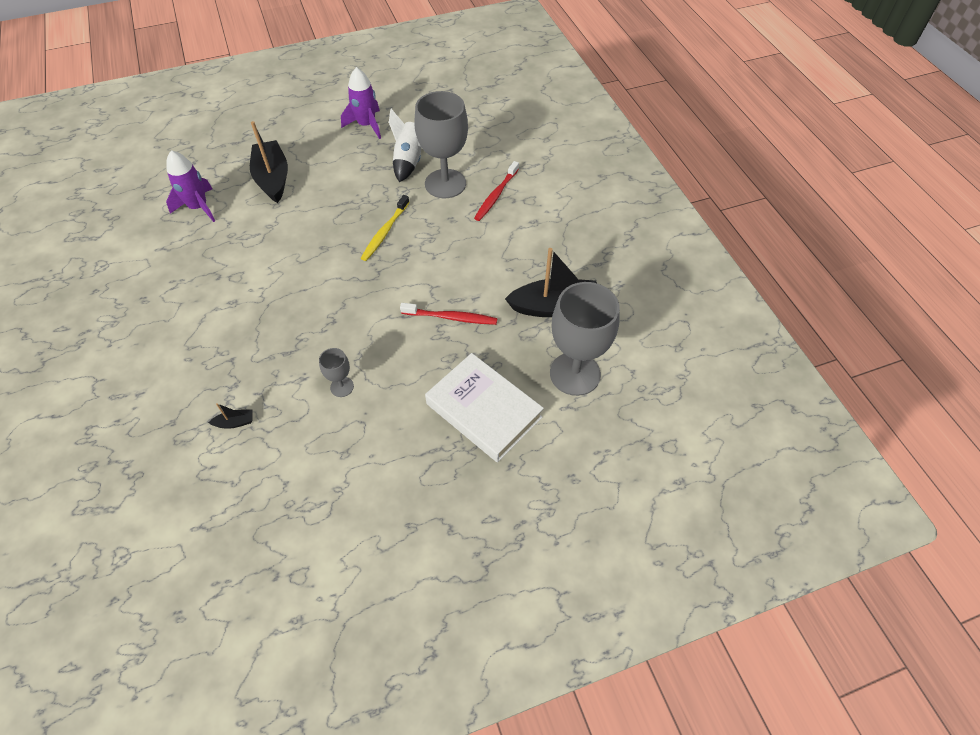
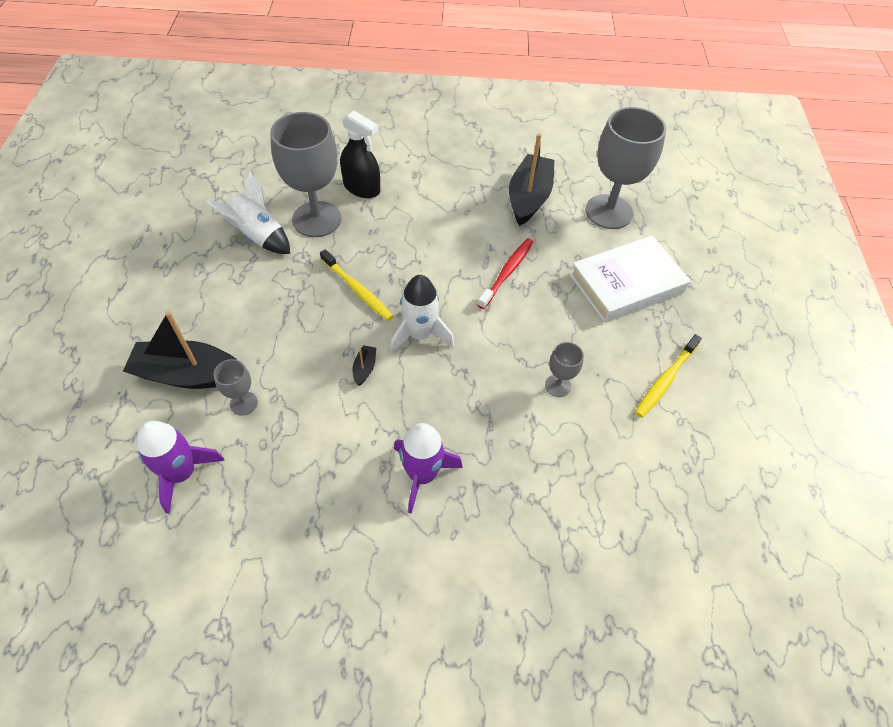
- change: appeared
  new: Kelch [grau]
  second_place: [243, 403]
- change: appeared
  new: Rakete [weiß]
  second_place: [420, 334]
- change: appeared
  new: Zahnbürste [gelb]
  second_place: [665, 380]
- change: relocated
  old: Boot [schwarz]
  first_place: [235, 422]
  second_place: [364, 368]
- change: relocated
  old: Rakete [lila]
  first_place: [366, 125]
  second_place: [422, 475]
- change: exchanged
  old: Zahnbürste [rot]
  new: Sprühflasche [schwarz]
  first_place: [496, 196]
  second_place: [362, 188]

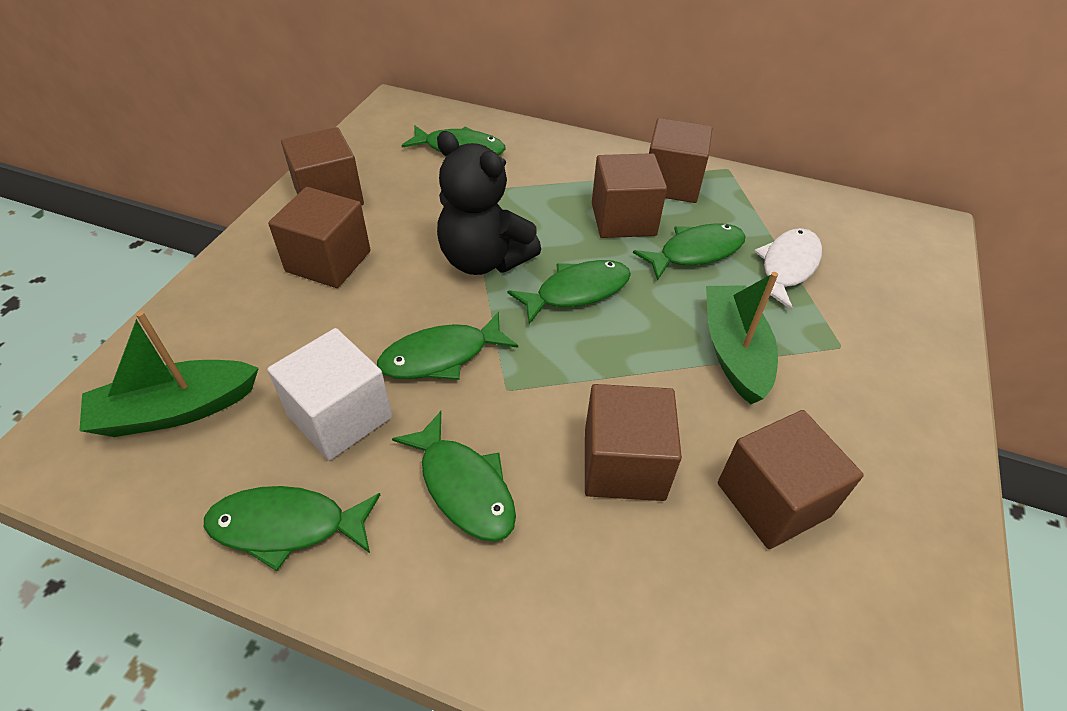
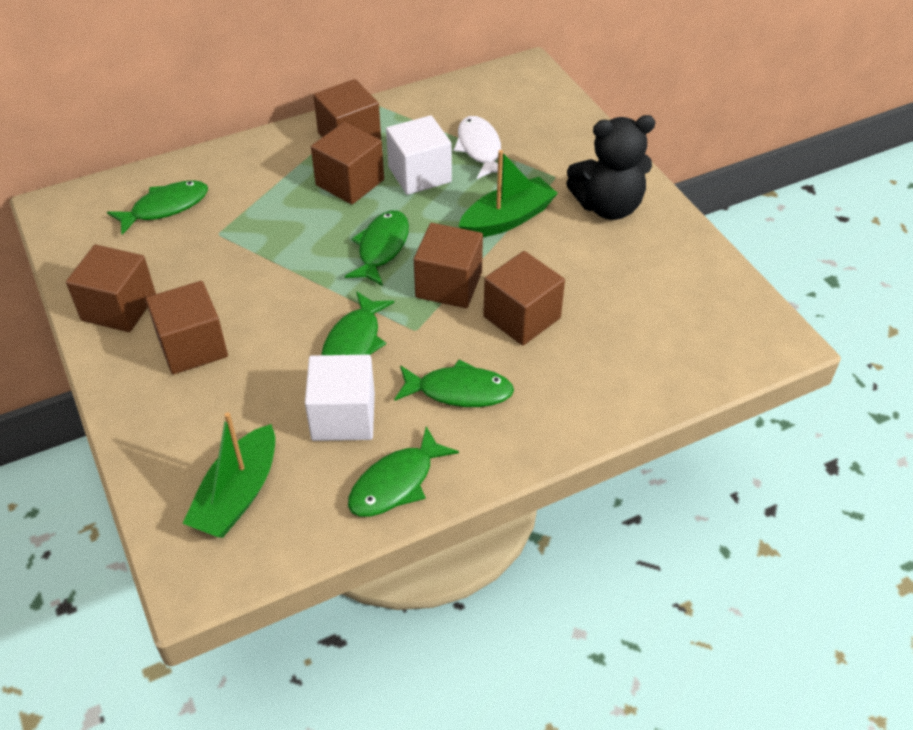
- change: relocated
  old: Teddybär [schwarz]
  first_place: [484, 260]
  second_place: [608, 206]
- change: relocated
  old: Kubus [braun]
  first_place: [773, 499]
  second_place: [448, 285]
- change: exchanged
  old: Fisch [grün]
  new: Kubus [weiß]
  first_place: [696, 252]
  second_place: [419, 174]
- change: spun
  old: Boot [grün]
  first_place: [734, 352]
  second_place: [507, 219]
  degrees: 105

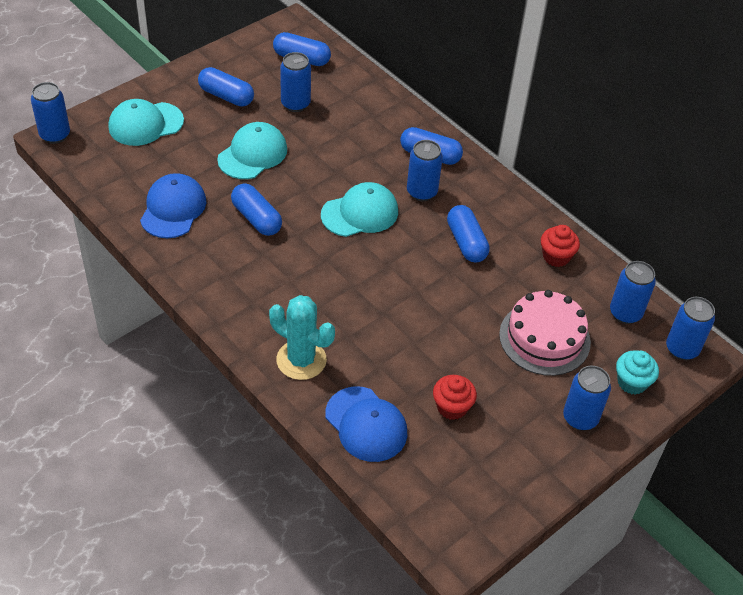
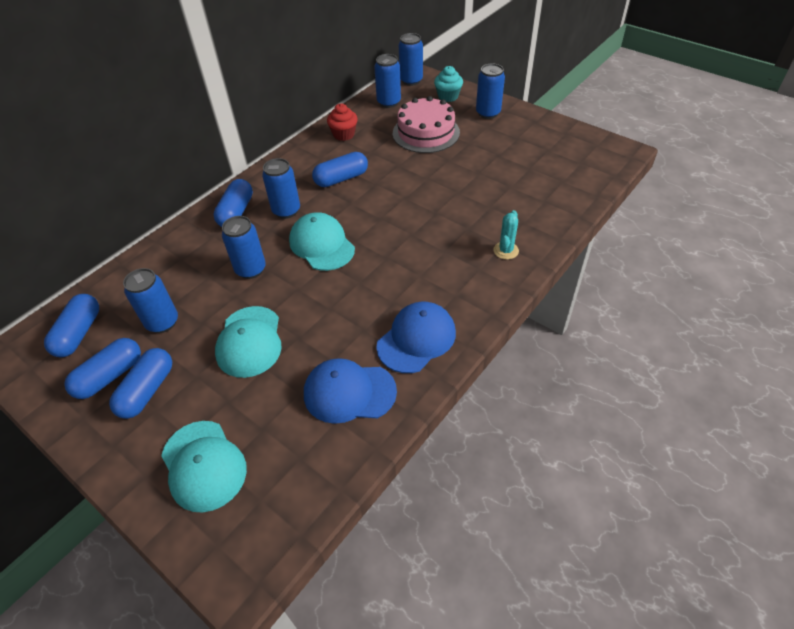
- change: missing
  old: Muffin [rot]
  first_place: [452, 407]
- change: relocated
  old: Dose [blau]
  first_place: [55, 135]
  second_place: [250, 269]
- change: relocated
  old: Kapsel [blau]
  first_place: [256, 218]
  second_place: [110, 376]
- change: relocated
  old: Kappe [blau]
  first_place: [366, 424]
  second_place: [416, 339]
- change: spun
  old: Kappe [türkis]
  first_place: [252, 154]
  second_place: [249, 341]
  degrees: -120
- change: size
  old: Kaktus [türkis]
  first_place: [301, 360]
  second_place: [506, 250]
  factor: 0.57

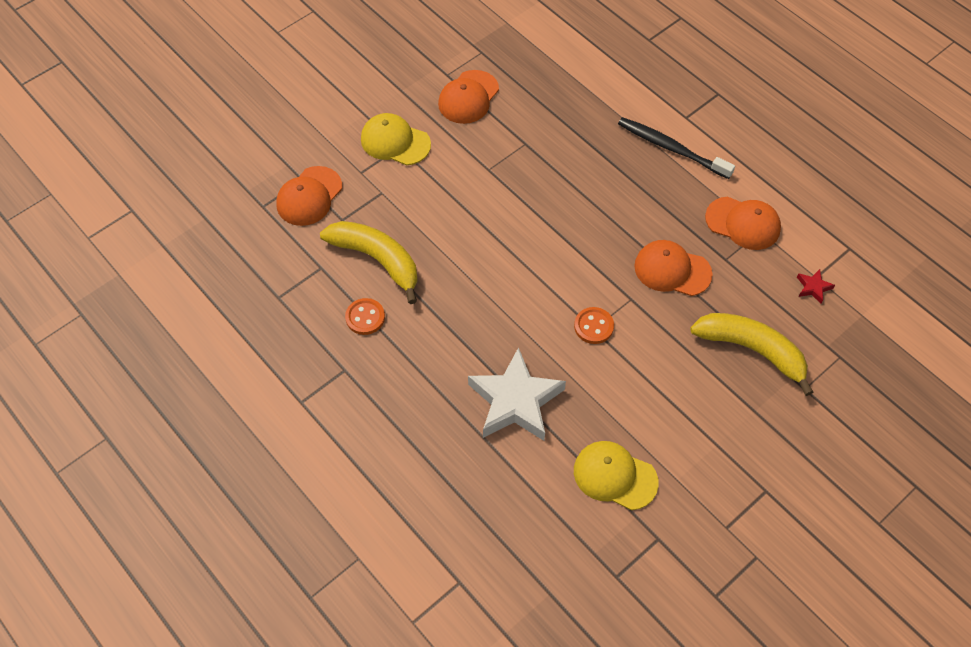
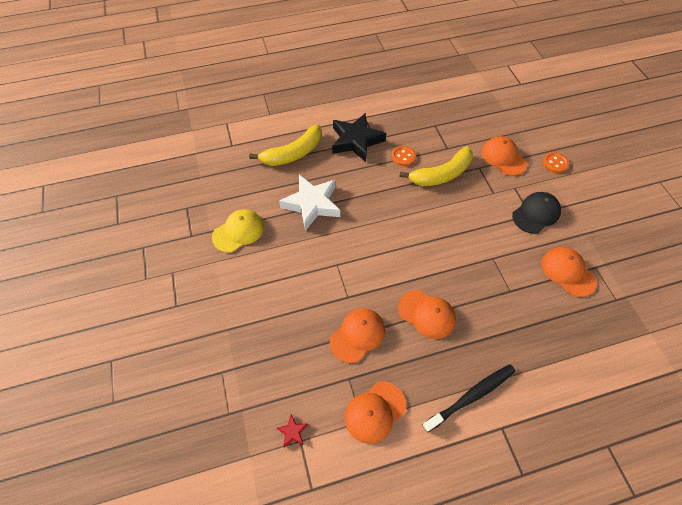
- change: appeared
  new: Stern [schwarz]
  second_place: [356, 141]
- change: appeared
  new: Kappe [orange]
  second_place: [427, 314]
- change: relocated
  old: Knopf [orange]
  first_place: [593, 326]
  second_place: [555, 163]
- change: relocated
  old: Banane [gelb]
  first_place: [752, 350]
  second_place: [293, 153]
- change: colour
  old: Kappe [gelb]
  new: Kappe [schwarz]
  first_place: [395, 142]
  second_place: [536, 214]

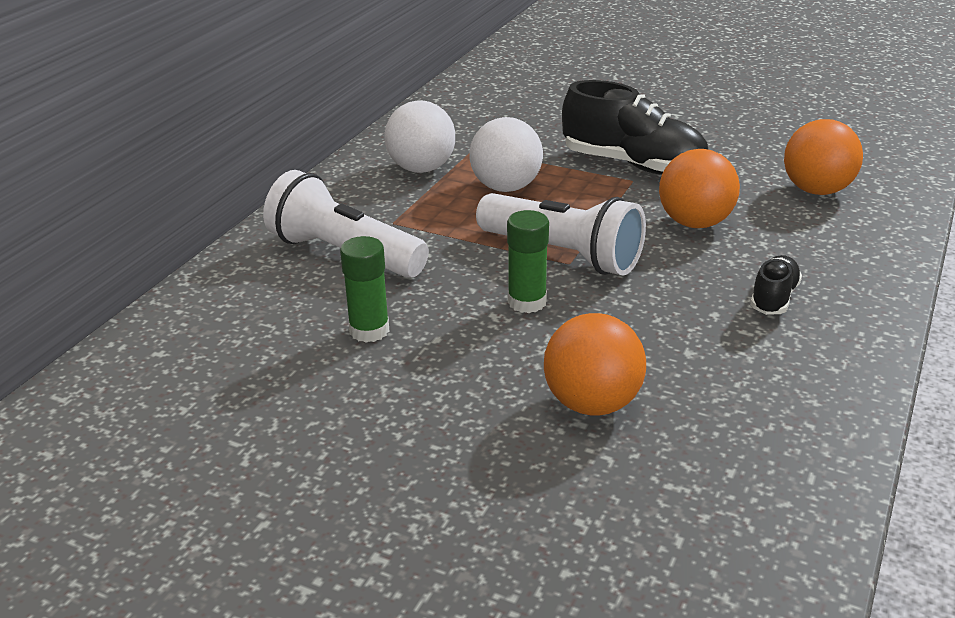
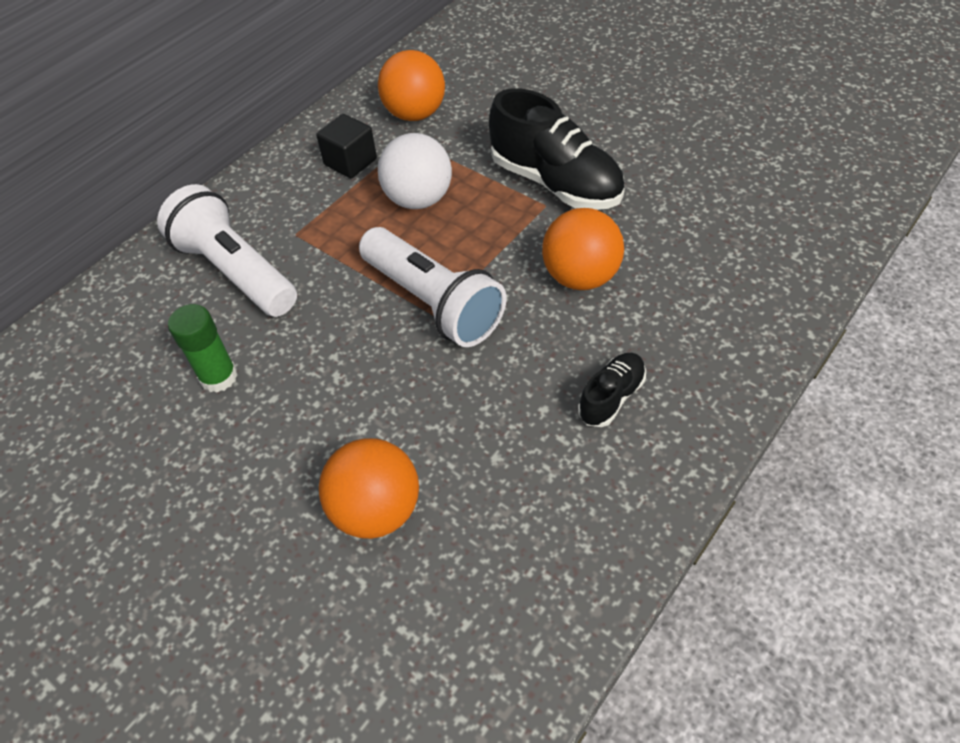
- change: missing
  old: Klebestift [grün]
  first_place: [527, 302]
- change: relocated
  old: Ball [orange]
  first_place: [816, 190]
  second_place: [415, 114]
- change: exchanged
  old: Ball [weiß]
  new: Kubus [schwarz]
  first_place: [421, 168]
  second_place: [350, 162]

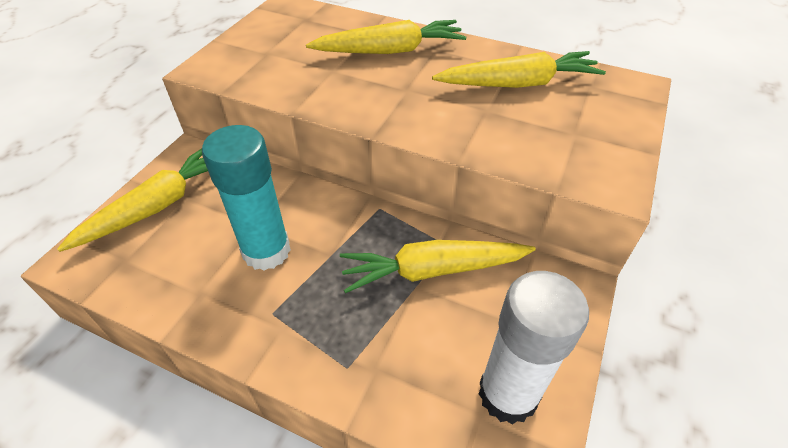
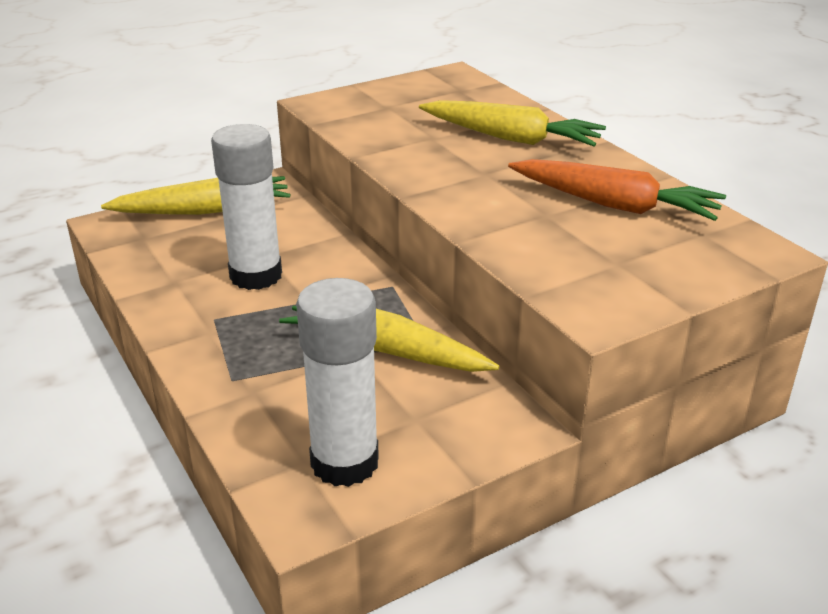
- change: colour
  old: Klebestift [türkis]
  new: Klebestift [weiß]
  first_place: [266, 251]
  second_place: [256, 276]
- change: colour
  old: Karotte [gelb]
  new: Karotte [orange]
  first_place: [518, 84]
  second_place: [614, 205]

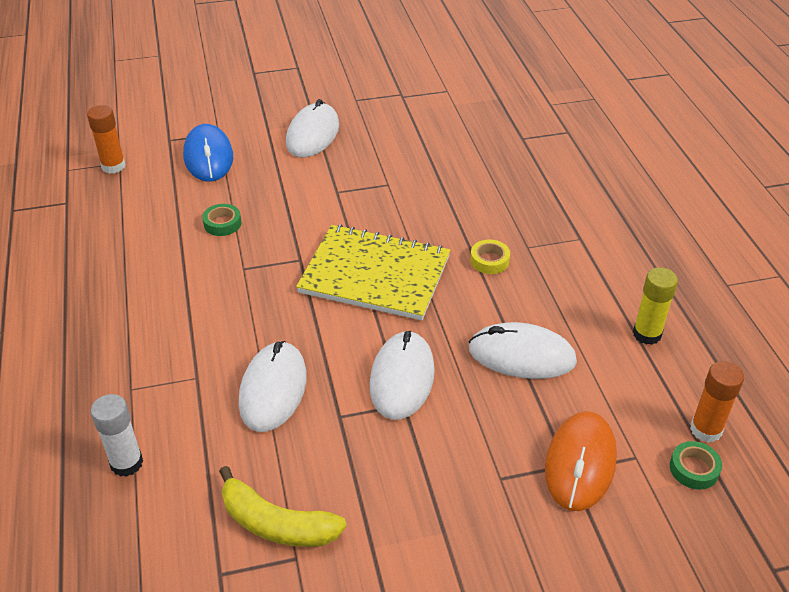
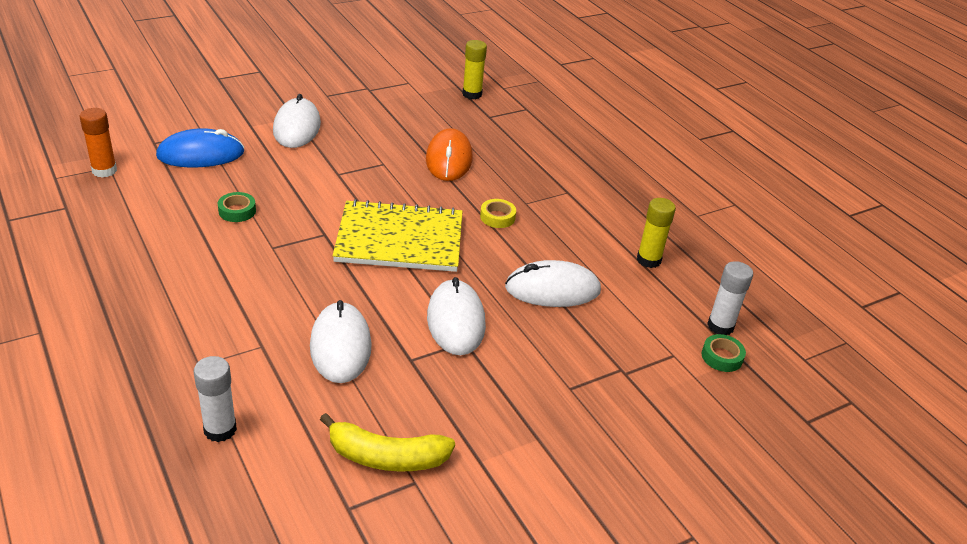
- change: appeared
  new: Klebestift [gelb]
  second_place: [472, 94]
- change: relocated
  old: Computermaus [orange]
  first_place: [580, 463]
  second_place: [449, 159]
- change: colour
  old: Klebestift [orange]
  new: Klebestift [weiß]
  first_place: [705, 430]
  second_place: [720, 326]
- change: spun
  old: Computermaus [blau]
  first_place: [208, 157]
  second_place: [200, 154]
  degrees: -75

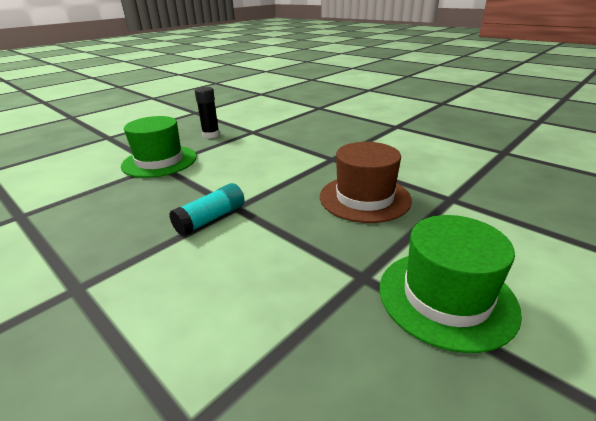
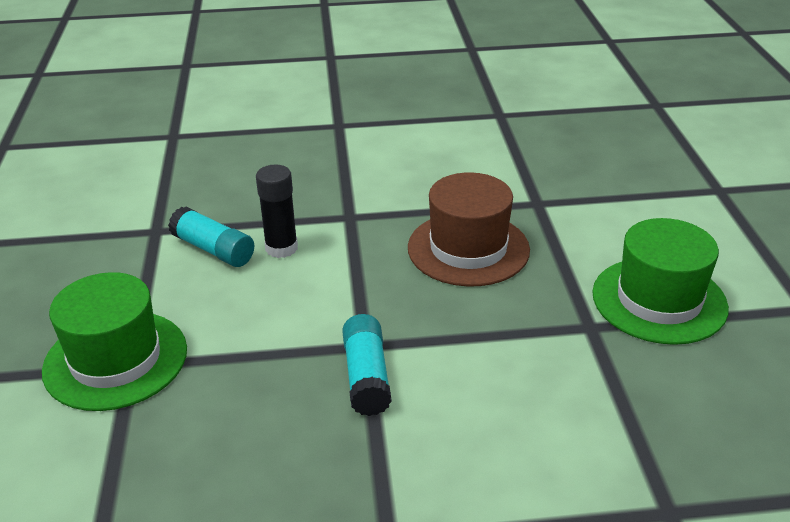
- change: appeared
  new: Klebestift [türkis]
  second_place: [213, 250]
- change: relocated
  old: Klebestift [schwarz]
  first_place: [211, 135]
  second_place: [281, 248]

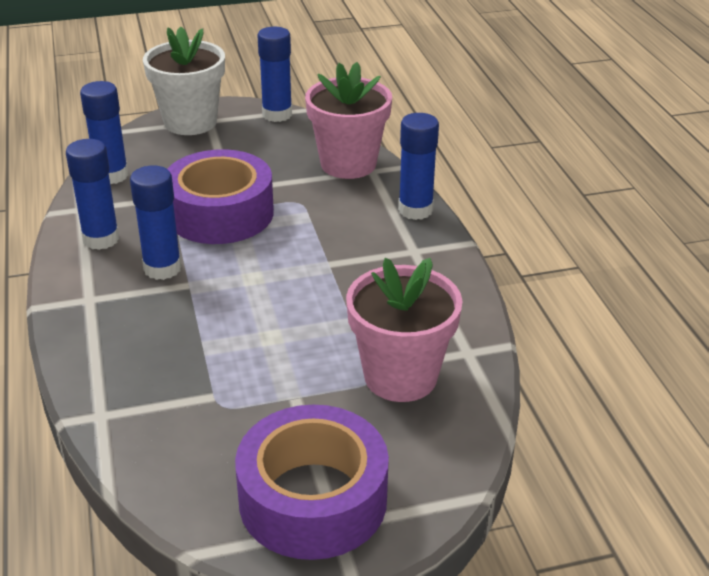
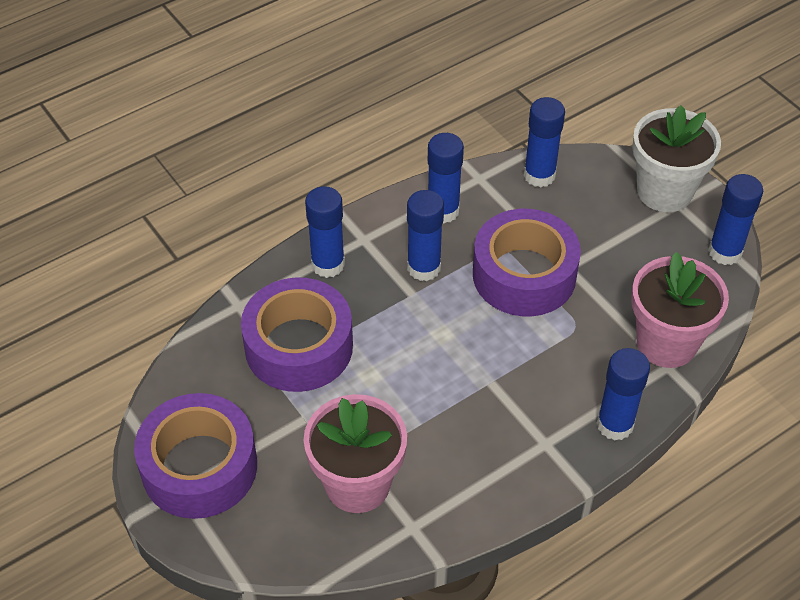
- change: appeared
  new: Klebeband [lila]
  second_place: [299, 346]
- change: appeared
  new: Klebestift [blau]
  second_place: [328, 264]

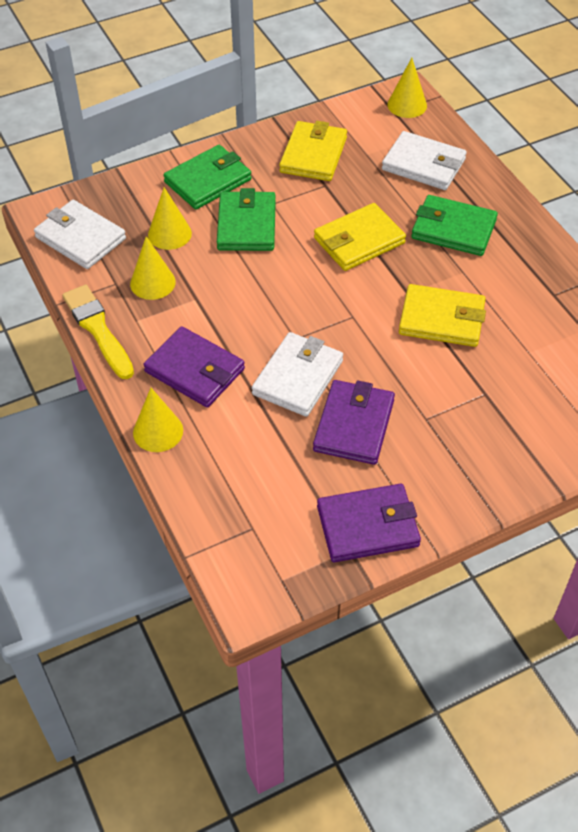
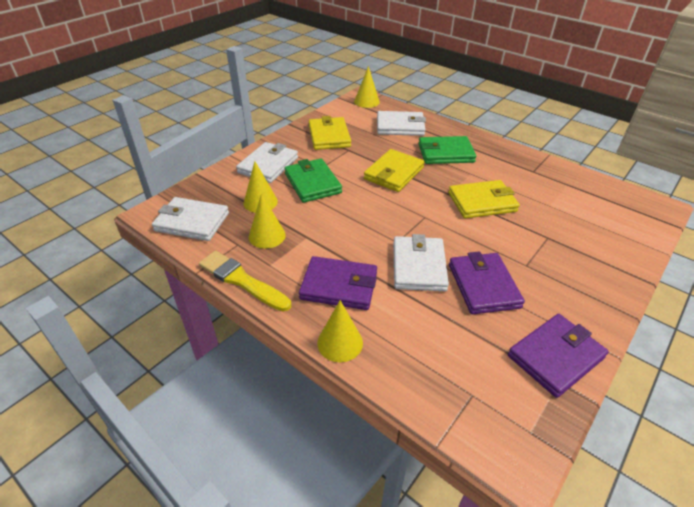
- change: colour
  old: Geldbörse [grün]
  new: Geldbörse [weiß]
  first_place: [208, 181]
  second_place: [268, 165]

